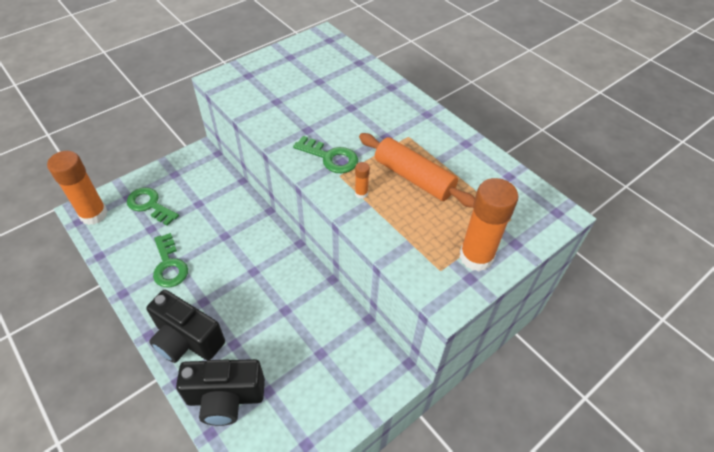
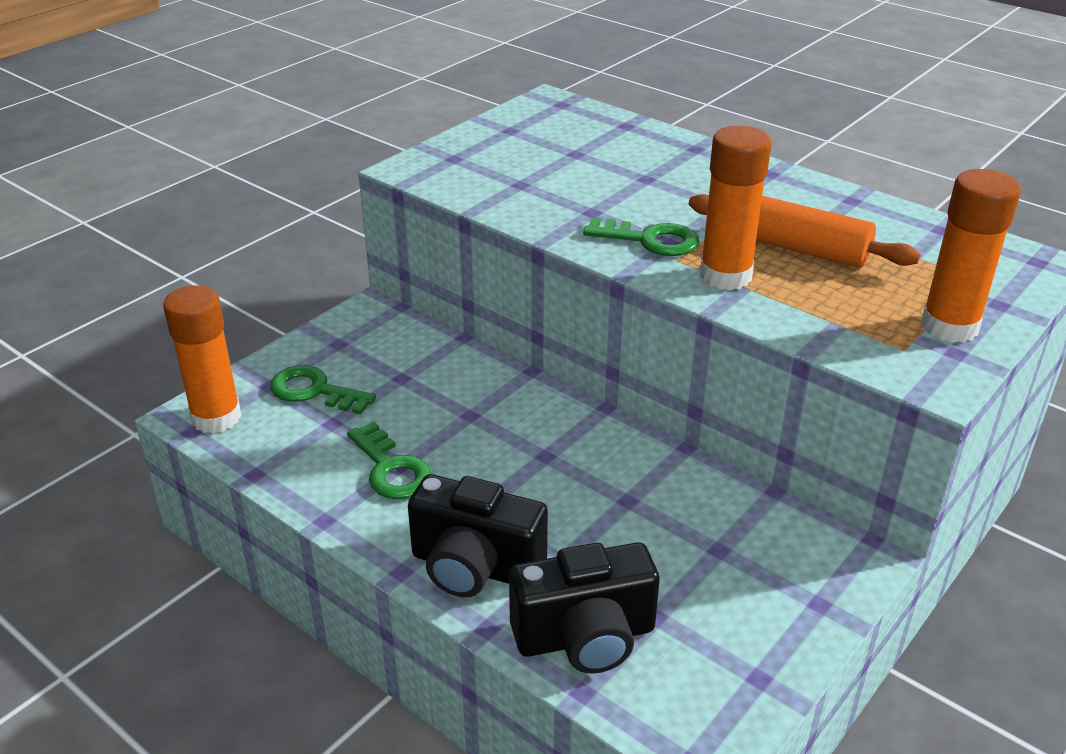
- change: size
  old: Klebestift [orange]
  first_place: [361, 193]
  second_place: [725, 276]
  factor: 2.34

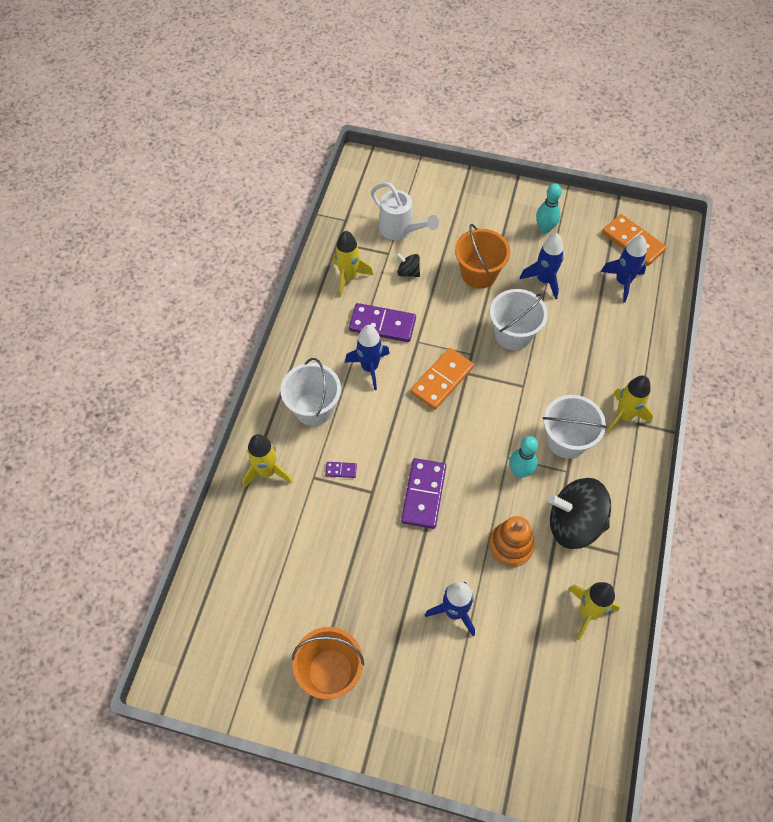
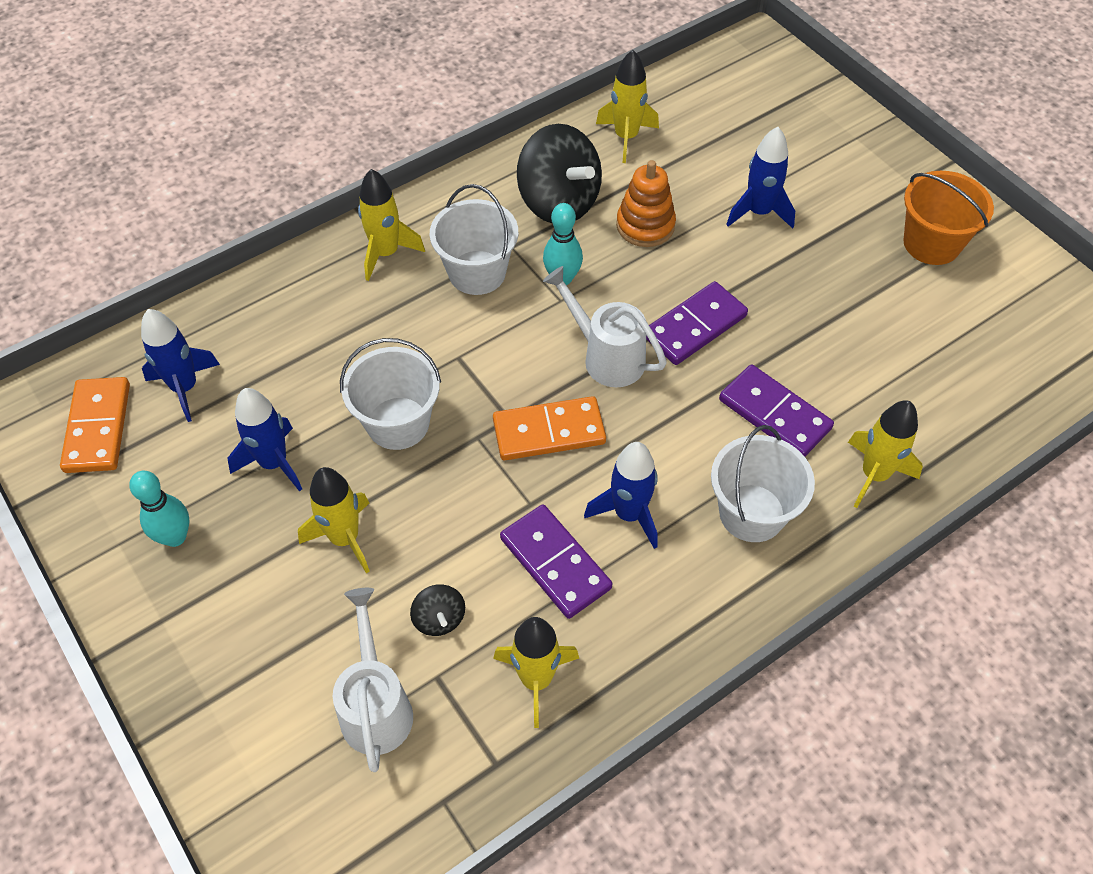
- change: appeared
  new: Gießkanne [weiß]
  second_place: [606, 357]
- change: exchanged
  old: Eimer [orange]
  new: Rakete [gelb]
  first_place: [479, 273]
  second_place: [344, 538]
- change: size
  old: Dominostein [lila]
  first_place: [341, 470]
  second_place: [774, 414]
  factor: 2.25

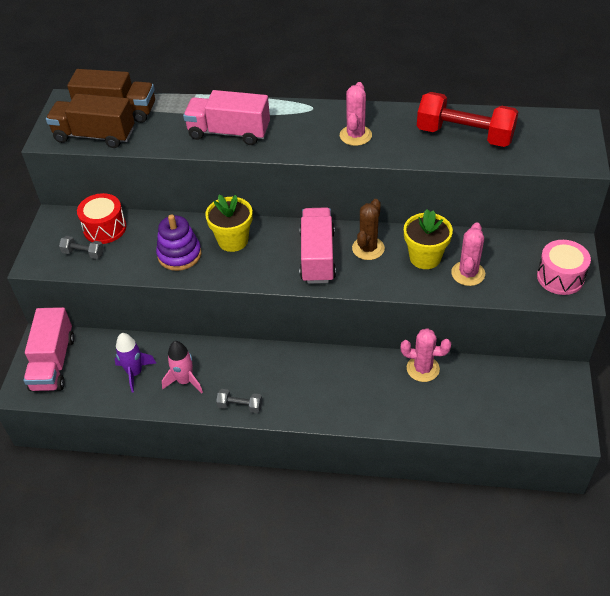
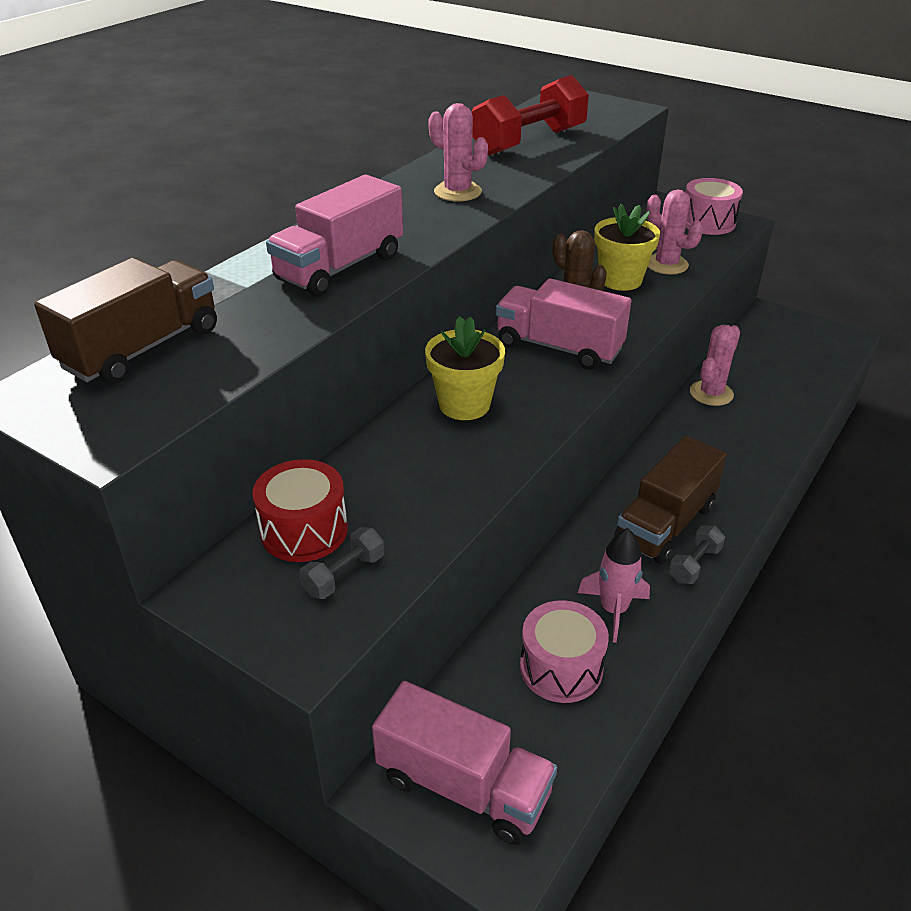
- change: missing
  old: Stapelspielzeug [lila]
  first_place: [179, 255]
- change: relocated
  old: Lastwagen [braun]
  first_place: [95, 136]
  second_place: [665, 524]
- change: exchanged
  old: Rakete [lila]
  new: Trommel [rosa]
  first_place: [135, 373]
  second_place: [561, 668]

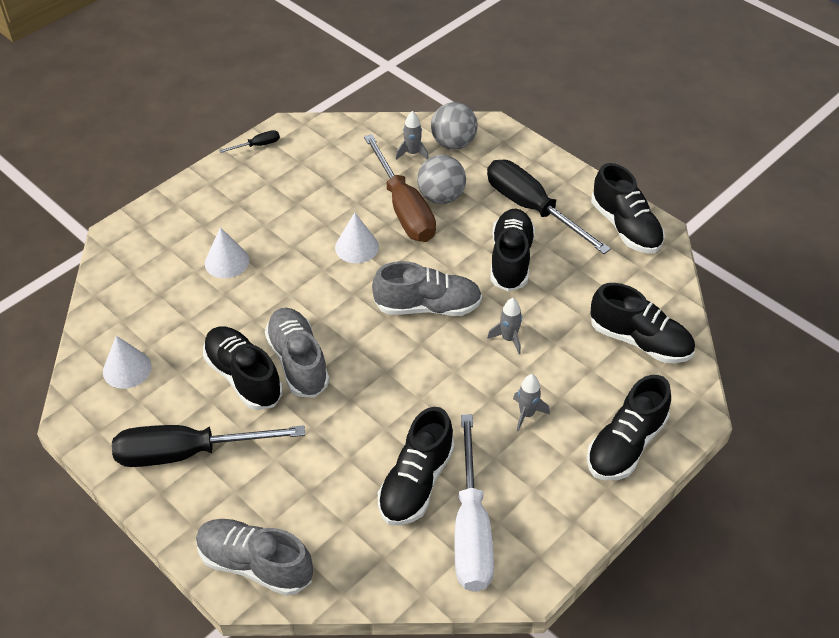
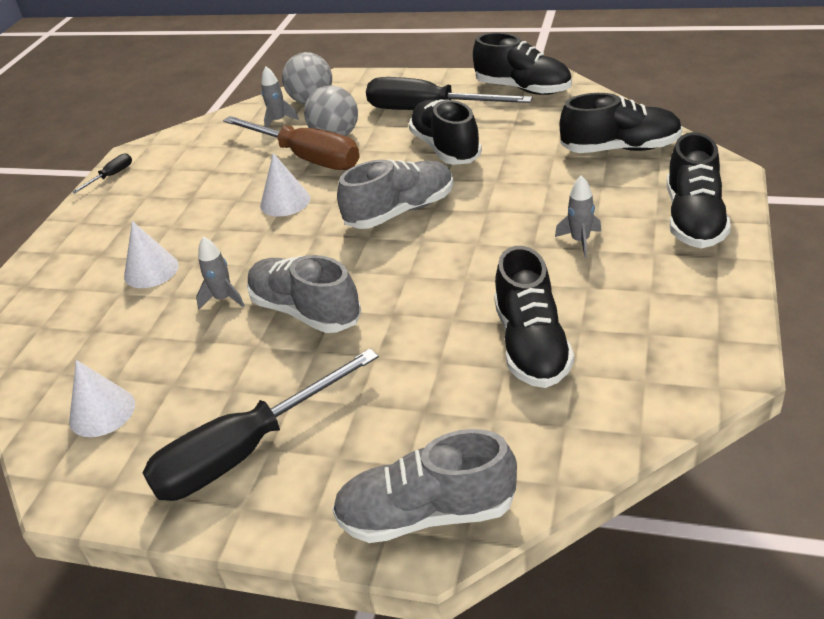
- change: missing
  old: Schuh [schwarz]
  first_place: [243, 377]
- change: missing
  old: Schraubenzieher [weiß]
  first_place: [471, 529]
- change: relocated
  old: Rakete [grau]
  first_place: [508, 339]
  second_place: [223, 299]

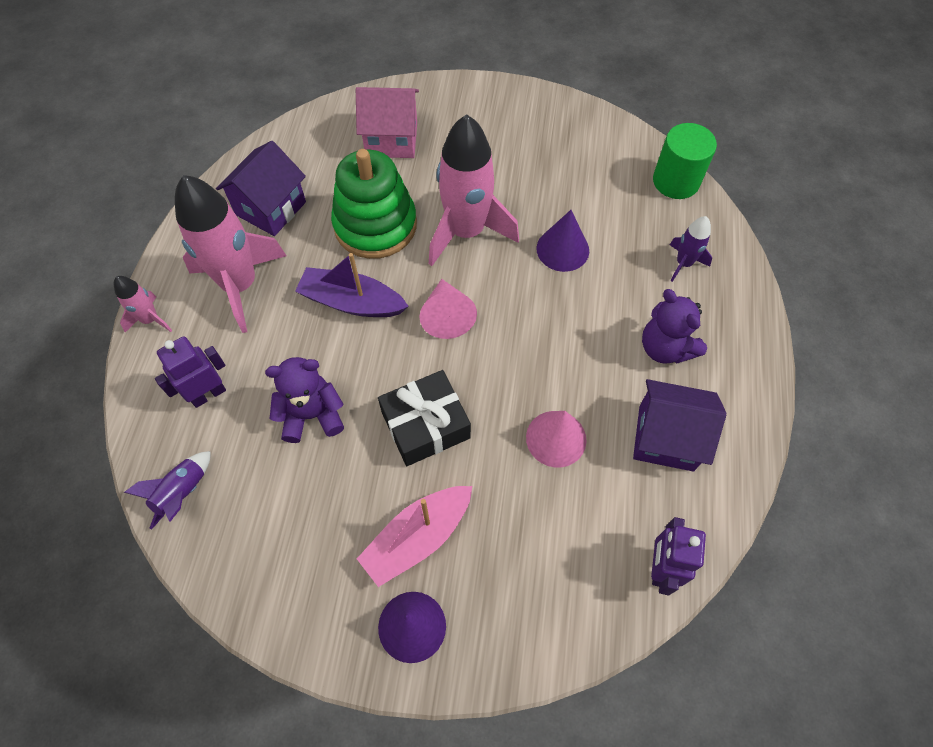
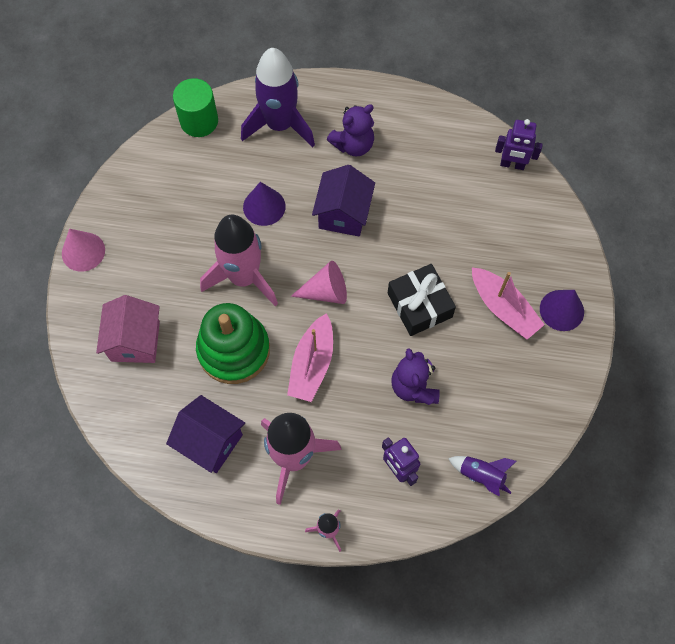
- change: relocated
  old: Kegel [rosa]
  first_place: [556, 438]
  second_place: [83, 251]
- change: relocated
  old: Haus [lila]
  first_place: [666, 438]
  second_place: [343, 214]
- change: colour
  old: Boot [lila]
  new: Boot [rosa]
  first_place: [352, 302]
  second_place: [312, 364]
- change: size
  old: Rakete [lila]
  first_place: [683, 263]
  second_place: [280, 125]
  factor: 2.12

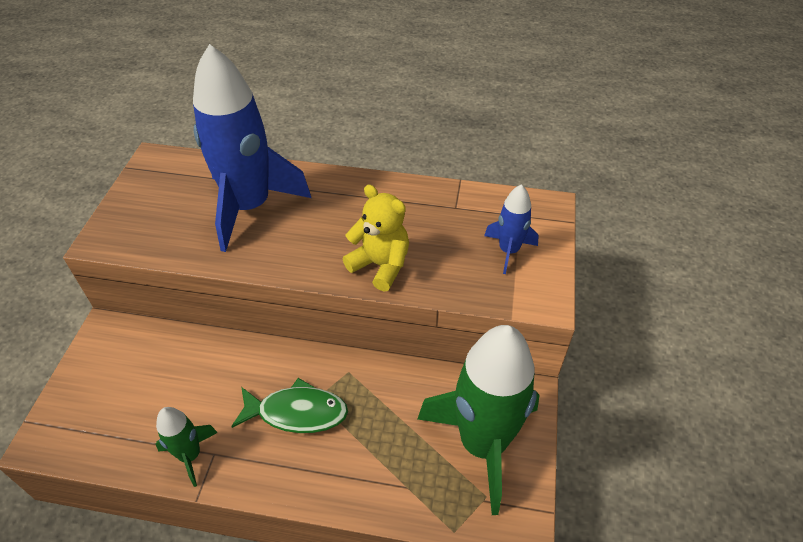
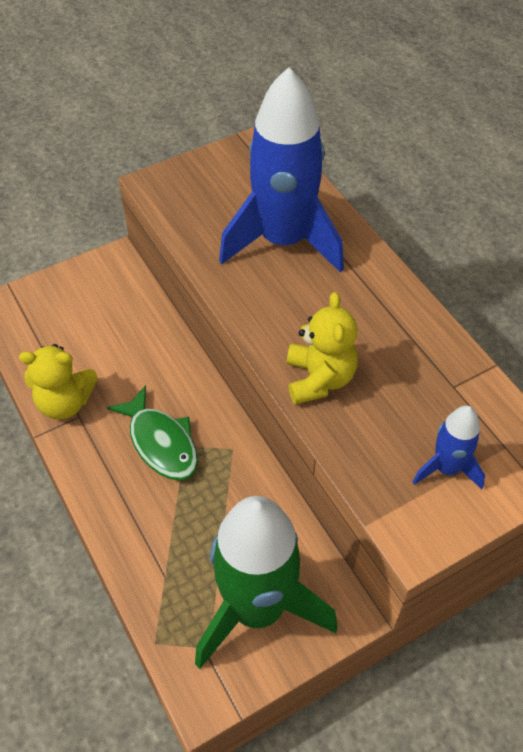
- change: exchanged
  old: Rakete [grün]
  new: Teddybär [gelb]
  first_place: [190, 455]
  second_place: [65, 402]

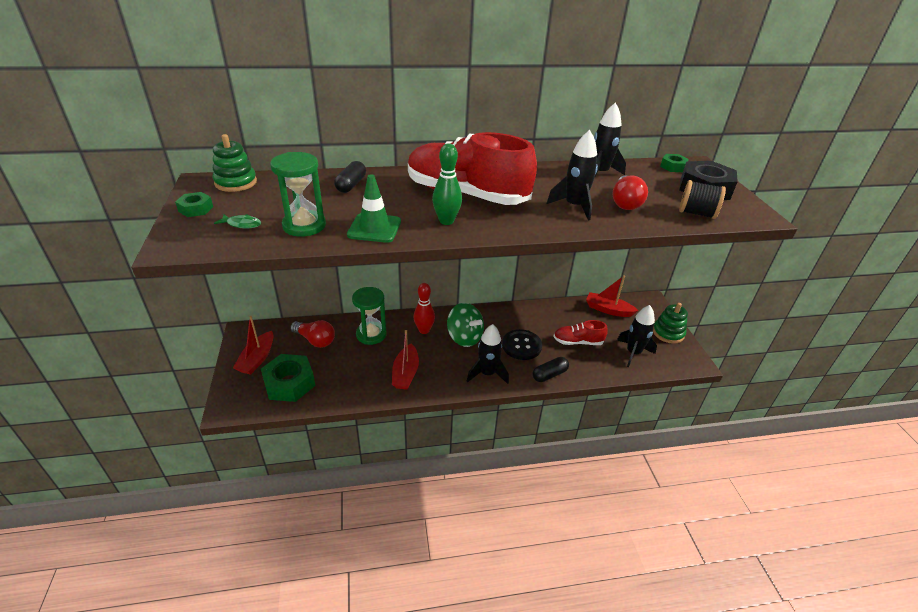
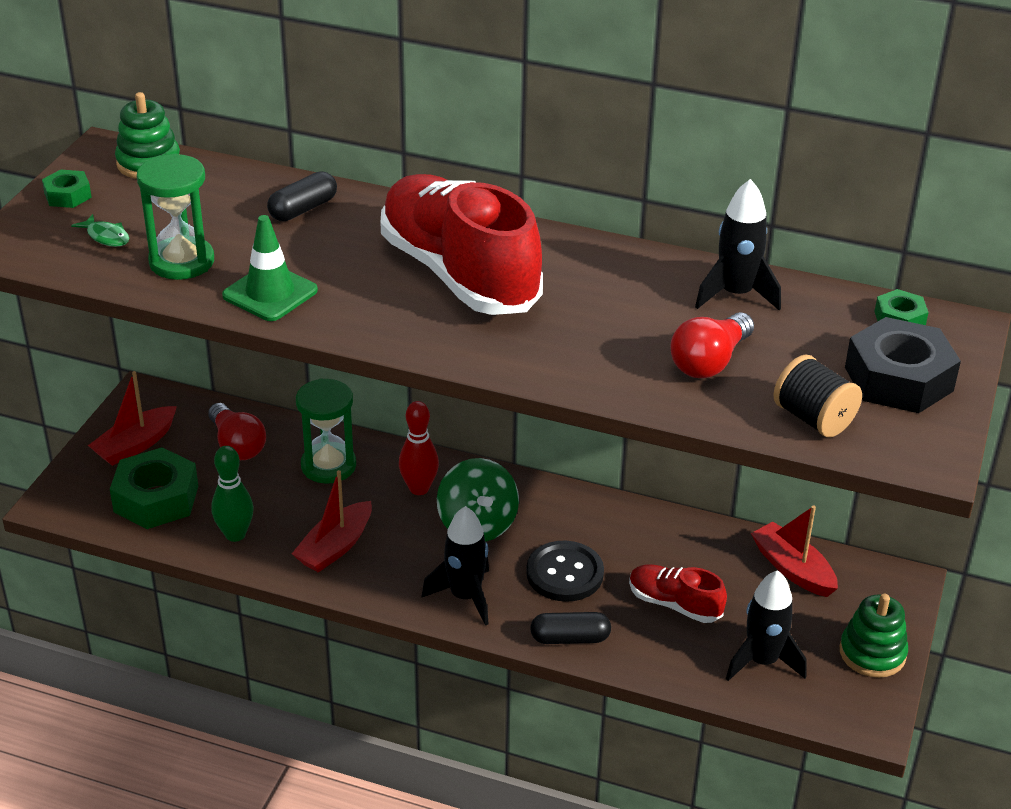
- change: missing
  old: Rakete [schwarz]
  first_place: [574, 206]
- change: relocated
  old: Bowlingkegel [grün]
  first_place: [446, 221]
  second_place: [235, 534]

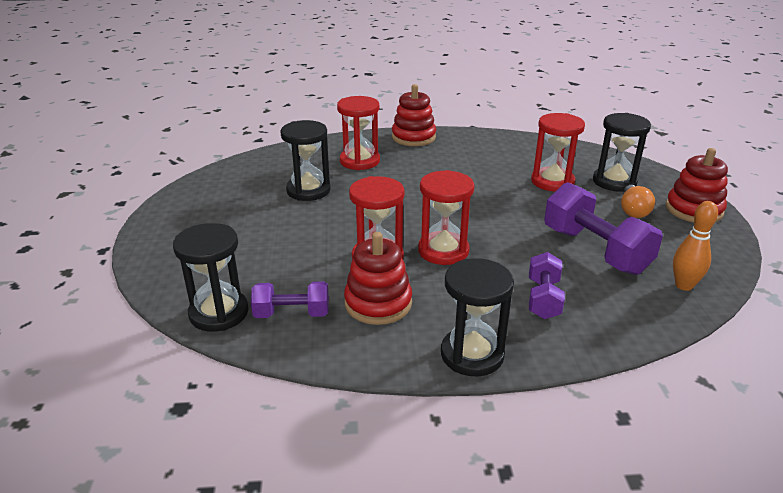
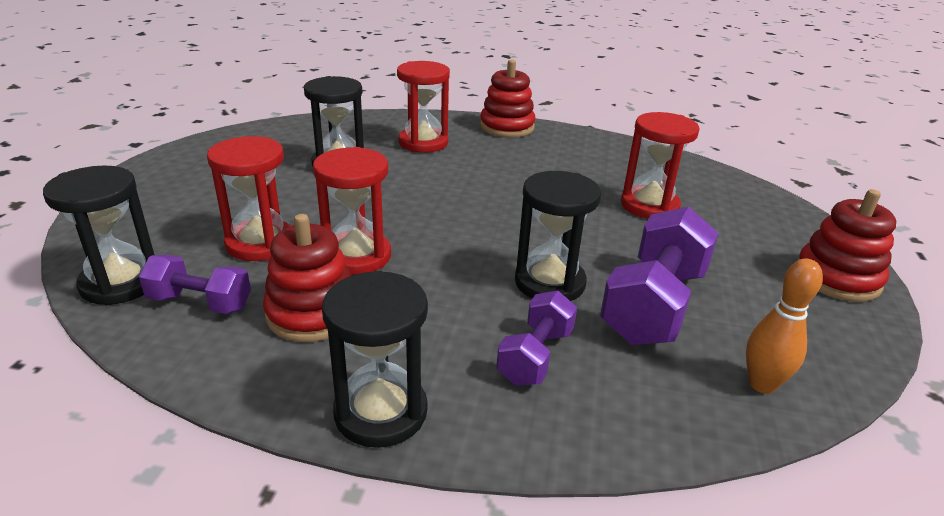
- change: missing
  old: Glühbirne [orange]
  first_place: [633, 210]
- change: relocated
  old: Sanduhr [rot]
  first_place: [443, 251]
  second_place: [260, 243]
- change: relocated
  old: Sanduhr [schwarz]
  first_place: [614, 182]
  second_place: [549, 283]
- change: spun
  old: Hantel [lila]
  first_place: [595, 250]
  second_place: [654, 305]
  degrees: 45

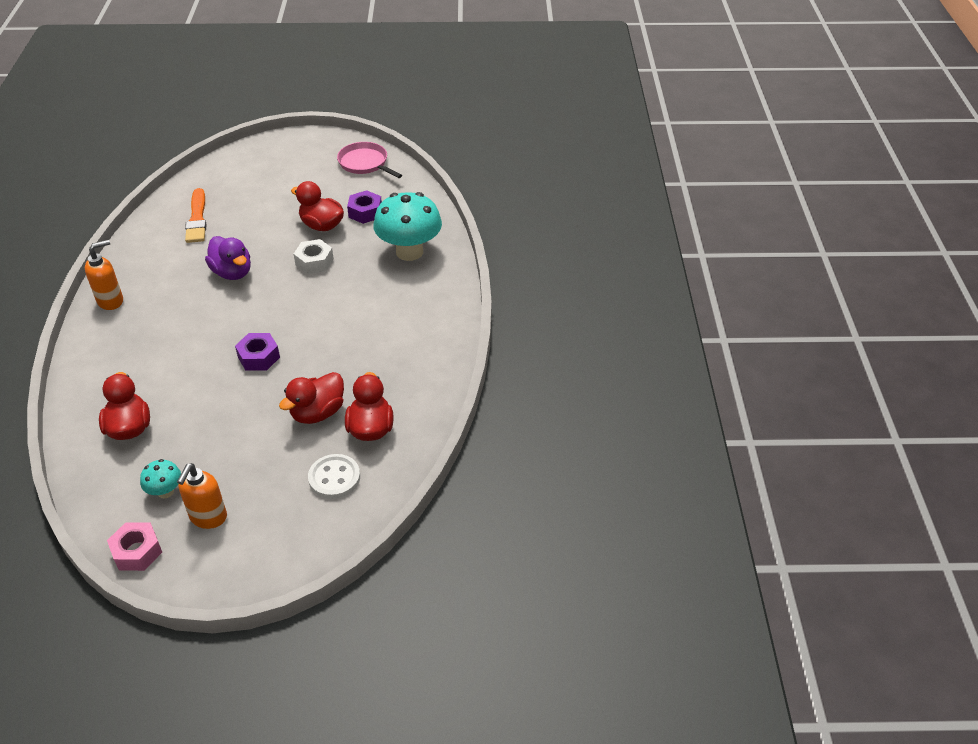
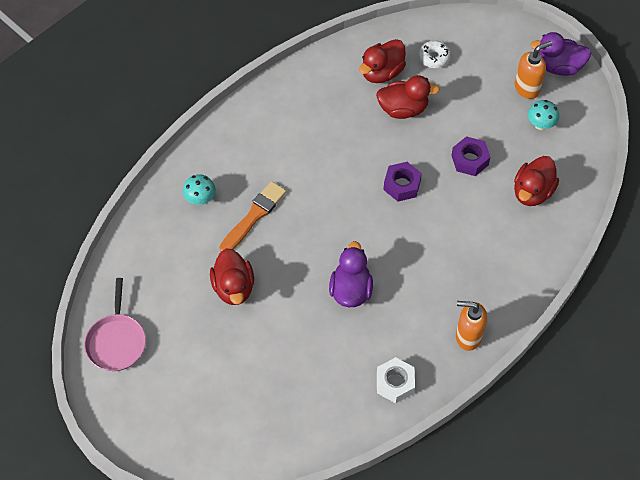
- change: missing
  old: Sechskantmutter [rosa]
  first_place: [137, 551]
- change: appeared
  new: Ente [lila]
  second_place: [558, 67]
- change: relocated
  old: Pinsel [orange]
  first_place: [197, 219]
  second_place: [254, 216]
- change: relocated
  old: Sechskantmutter [weiß]
  first_place: [314, 262]
  second_place: [395, 383]
- change: relocated
  old: Sechskantmutter [lila]
  first_place: [365, 212]
  second_place: [469, 160]
- change: exchanged
  old: Knopf [weiß]
  new: Donut [weiß]
  first_place: [334, 478]
  second_place: [434, 58]
- change: size
  old: Pilz [türkis]
  first_place: [409, 252]
  second_place: [200, 199]
  factor: 0.47

